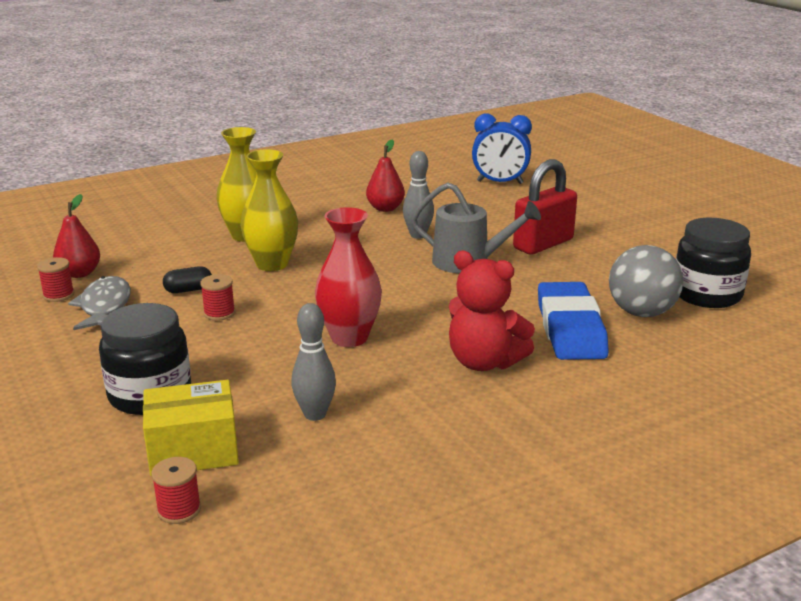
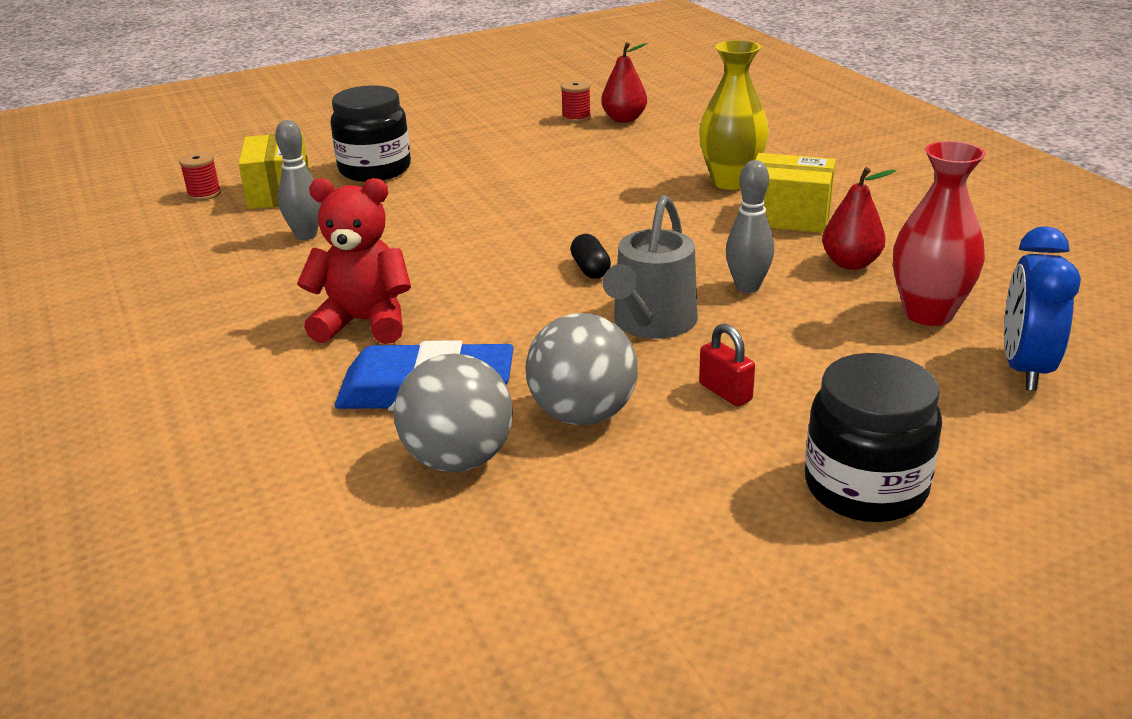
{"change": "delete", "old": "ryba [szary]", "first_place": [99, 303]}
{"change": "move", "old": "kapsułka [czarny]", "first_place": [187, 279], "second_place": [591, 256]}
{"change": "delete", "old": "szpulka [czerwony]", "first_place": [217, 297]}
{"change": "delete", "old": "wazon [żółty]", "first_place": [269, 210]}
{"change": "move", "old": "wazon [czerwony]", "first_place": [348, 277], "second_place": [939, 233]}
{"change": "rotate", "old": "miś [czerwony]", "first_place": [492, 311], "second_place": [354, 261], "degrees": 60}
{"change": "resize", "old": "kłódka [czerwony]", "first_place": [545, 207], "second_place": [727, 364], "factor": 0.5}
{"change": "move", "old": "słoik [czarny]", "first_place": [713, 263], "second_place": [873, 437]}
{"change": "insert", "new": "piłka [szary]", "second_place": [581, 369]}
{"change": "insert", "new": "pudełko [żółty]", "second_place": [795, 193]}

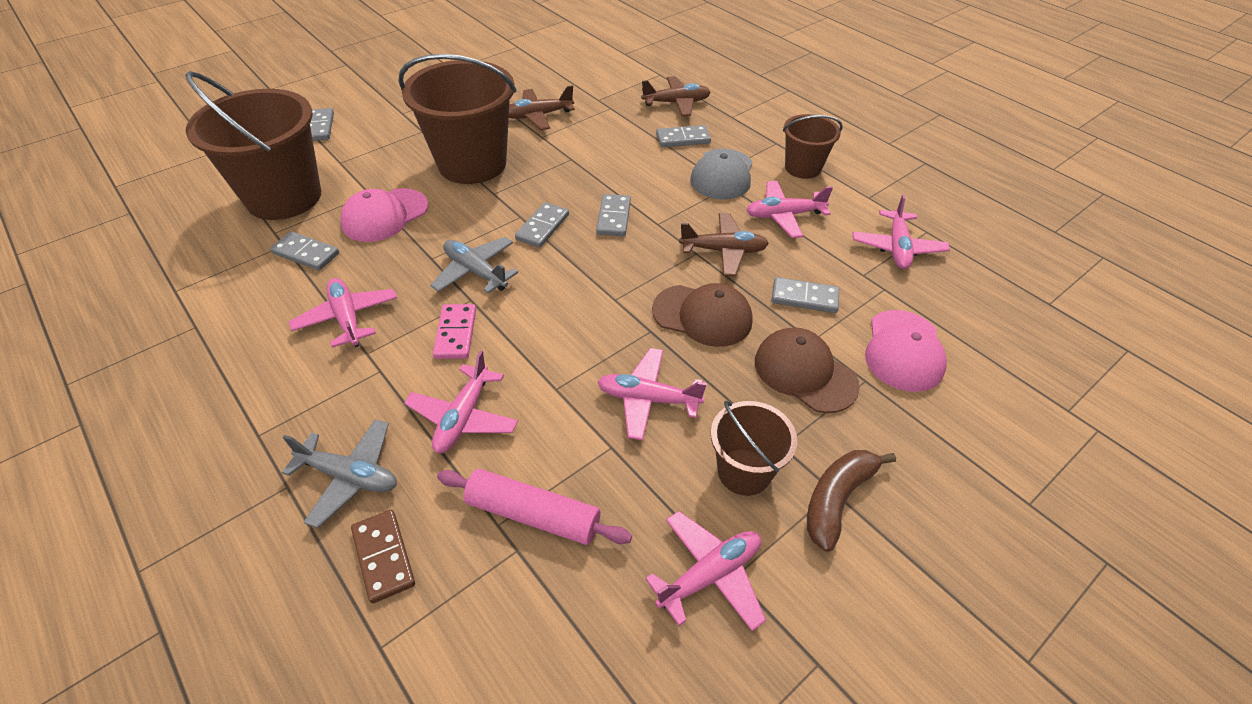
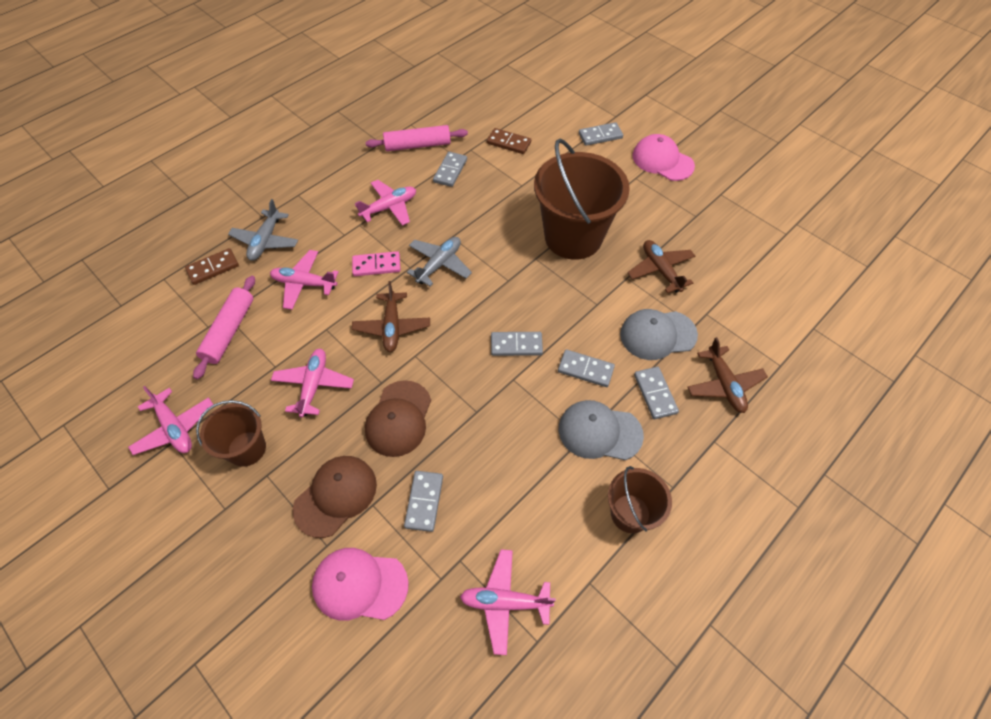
{"change": "replace", "old": "wiadro [brązowy]", "new": "kostka domina [brązowy]", "first_place": [253, 145], "second_place": [509, 141]}
{"change": "move", "old": "czapka [różowy]", "first_place": [384, 215], "second_place": [663, 157]}
{"change": "move", "old": "kostka domina [szary]", "first_place": [542, 225], "second_place": [586, 368]}
{"change": "move", "old": "samolot [brązowy]", "first_place": [724, 244], "second_place": [391, 316]}
{"change": "delete", "old": "samolot [różowy]", "first_place": [789, 209]}
{"change": "delete", "old": "banan [brązowy]", "first_place": [851, 501]}
{"change": "insert", "new": "wałek do ciasta [różowy]", "second_place": [416, 138]}
{"change": "insert", "new": "czapka [szary]", "second_place": [659, 334]}

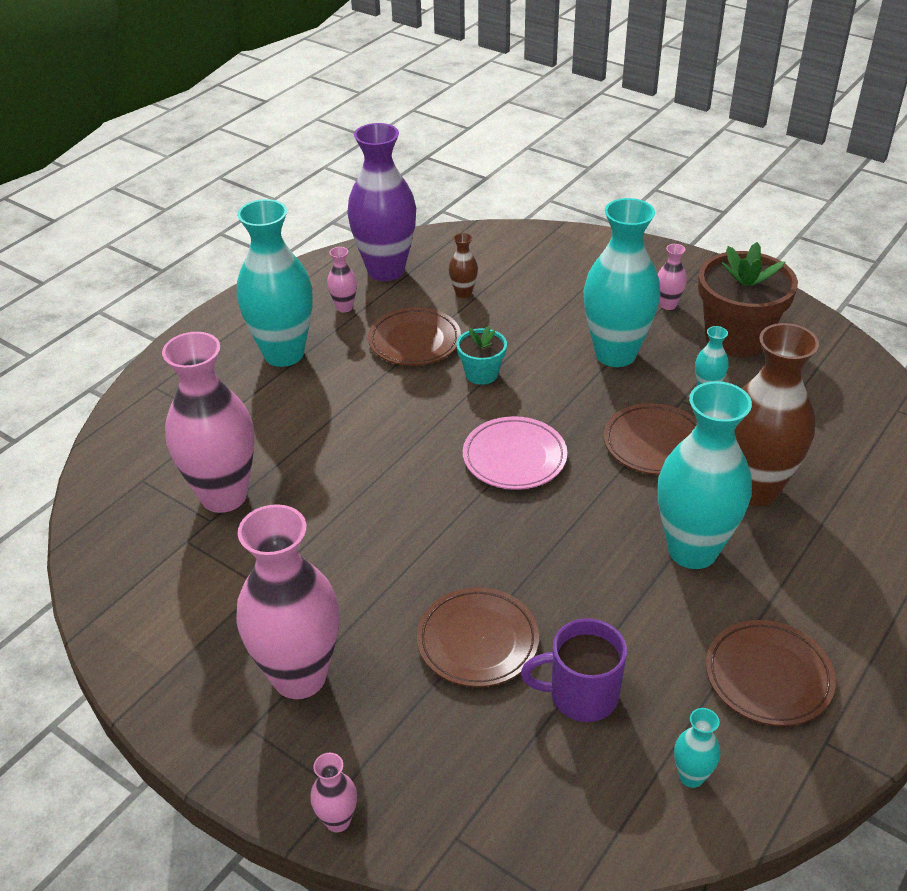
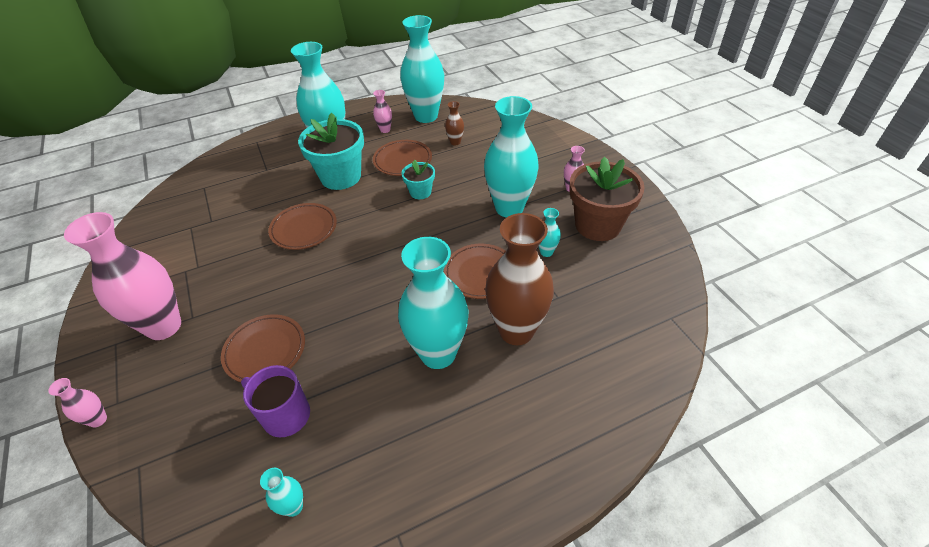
{"change": "delete", "old": "wazon [różowy]", "first_place": [208, 422]}
{"change": "recolor", "old": "wazon [fioletowy]", "new": "wazon [turkusowy]", "first_place": [381, 202], "second_place": [422, 69]}
{"change": "delete", "old": "talerz [różowy]", "first_place": [515, 453]}
{"change": "move", "old": "talerz [brązowy]", "first_place": [771, 673], "second_place": [302, 226]}
{"change": "insert", "new": "doniczka [turkusowy]", "second_place": [331, 151]}

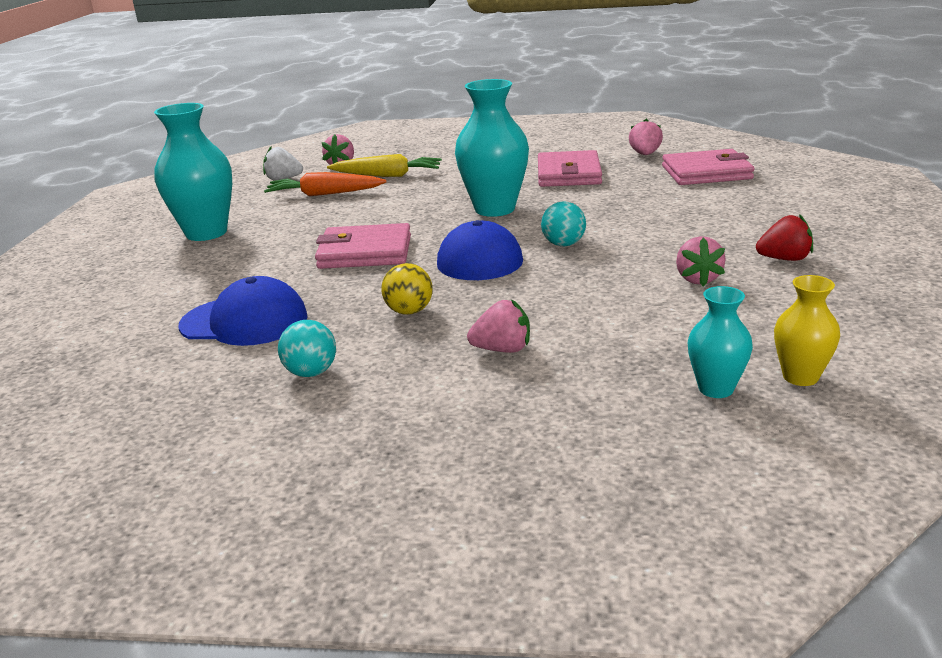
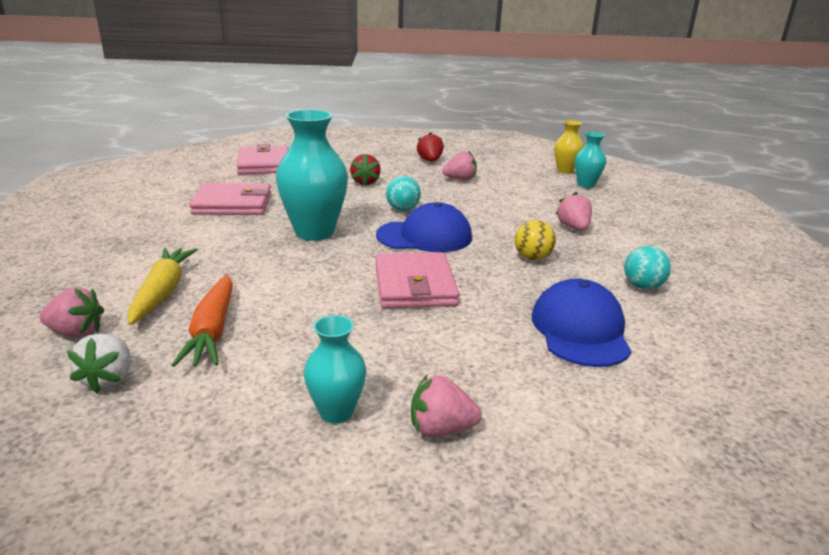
{"change": "resize", "old": "wazon [turkusowy]", "first_place": [193, 172], "second_place": [335, 369], "factor": 0.55}
{"change": "move", "old": "truskawka [różowy]", "first_place": [646, 137], "second_place": [446, 406]}
{"change": "insert", "new": "truskawka [czerwony]", "second_place": [365, 169]}

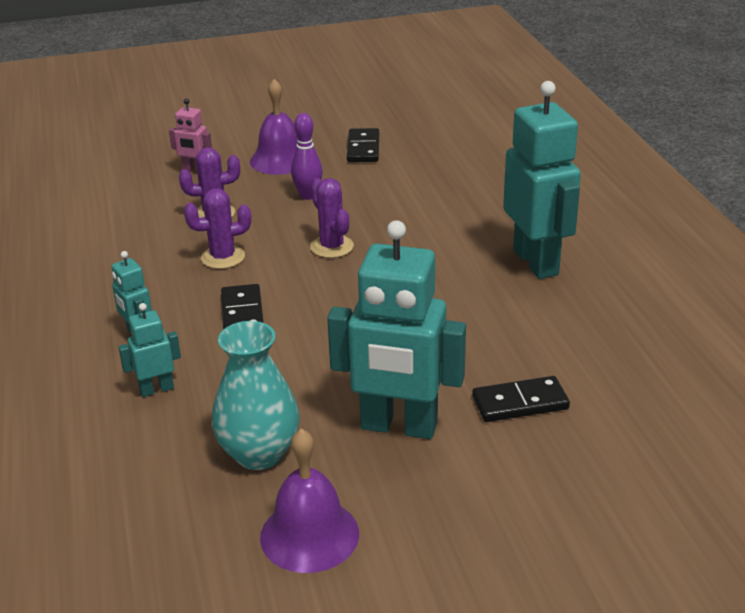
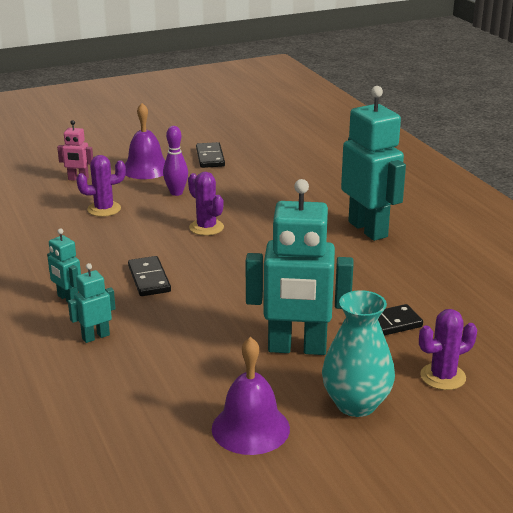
{"change": "move", "old": "kaktus [fioletowy]", "first_place": [217, 228], "second_place": [448, 349]}
{"change": "move", "old": "wazon [turkusowy]", "first_place": [256, 395], "second_place": [358, 353]}

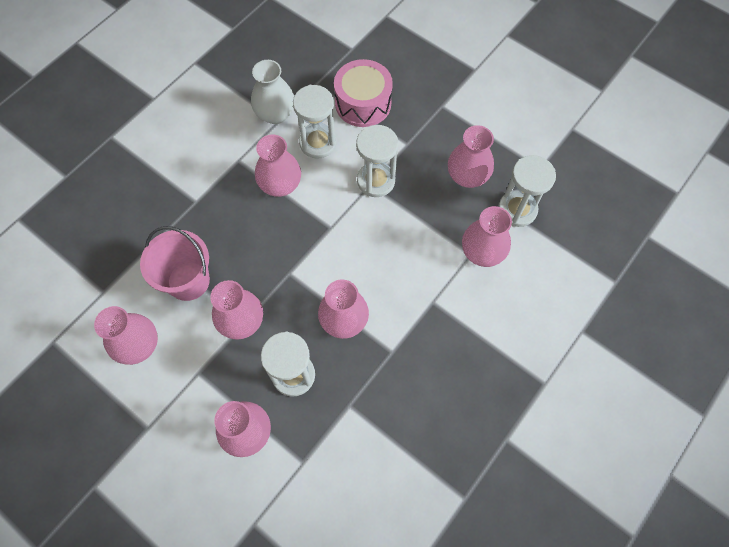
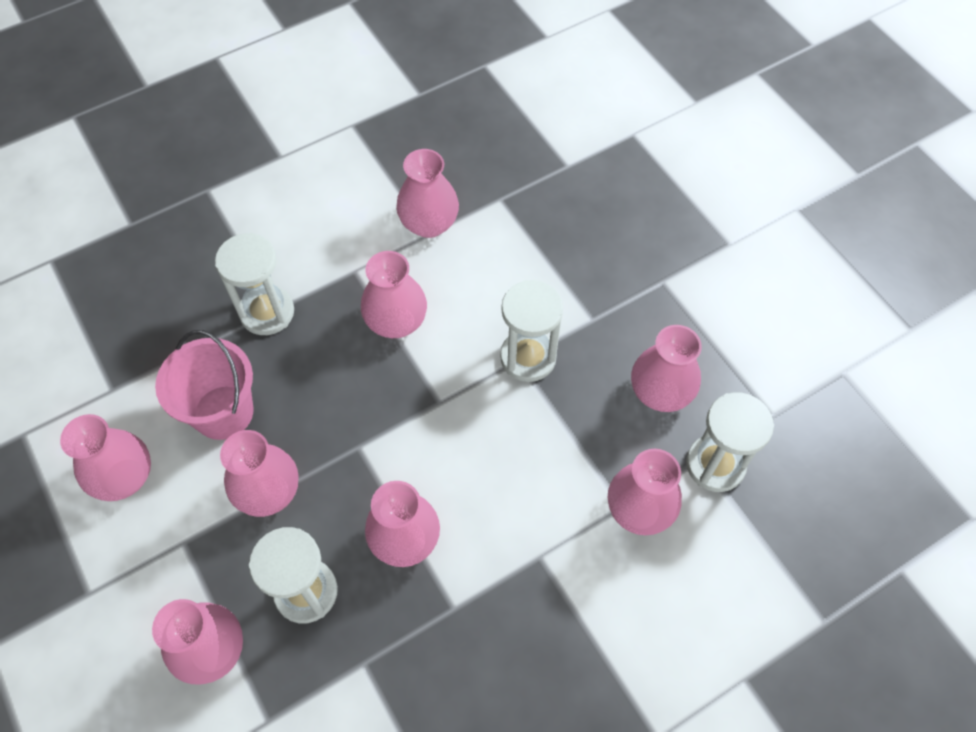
{"change": "recolor", "old": "wazon [biały]", "new": "wazon [różowy]", "first_place": [272, 92], "second_place": [427, 193]}
{"change": "move", "old": "klepsydra [biały]", "first_place": [315, 122], "second_place": [254, 284]}
{"change": "delete", "old": "bęben [różowy]", "first_place": [363, 93]}

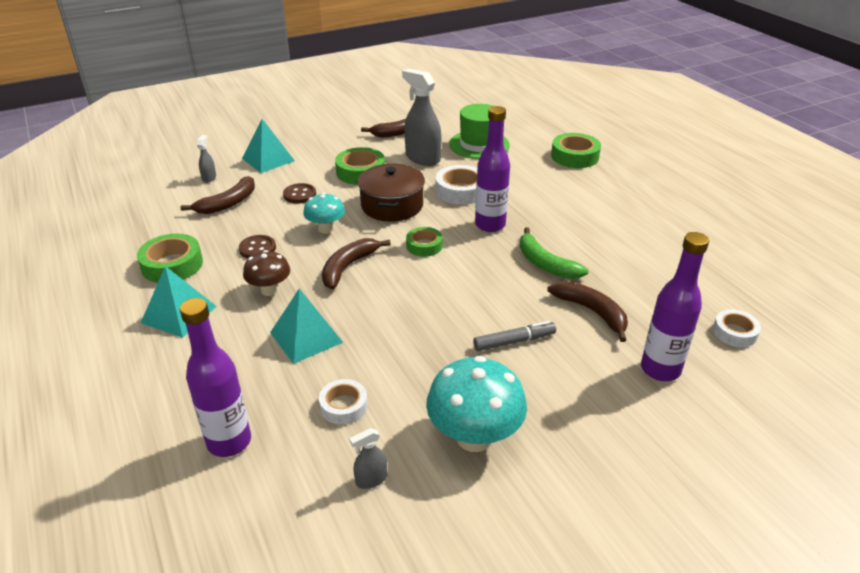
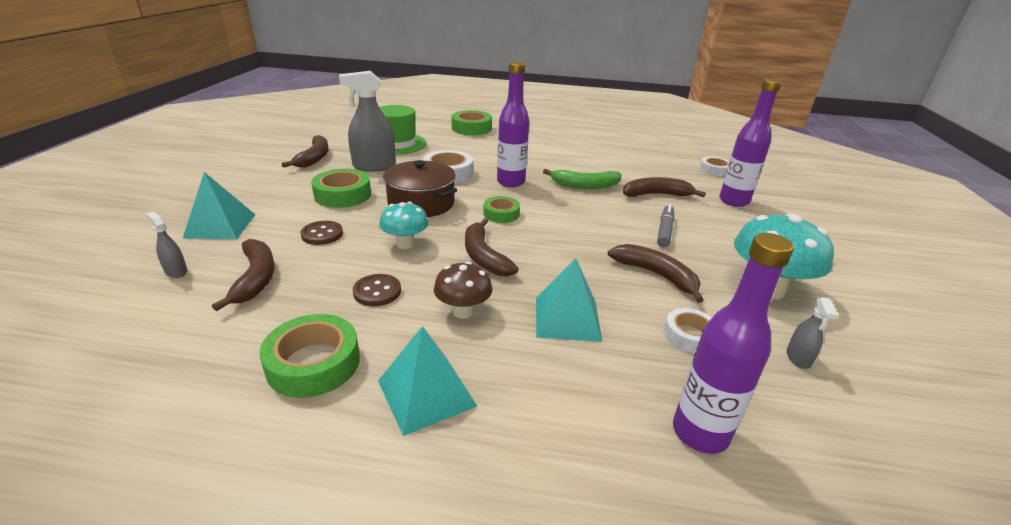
{"change": "insert", "new": "banan [brązowy]", "second_place": [655, 273]}

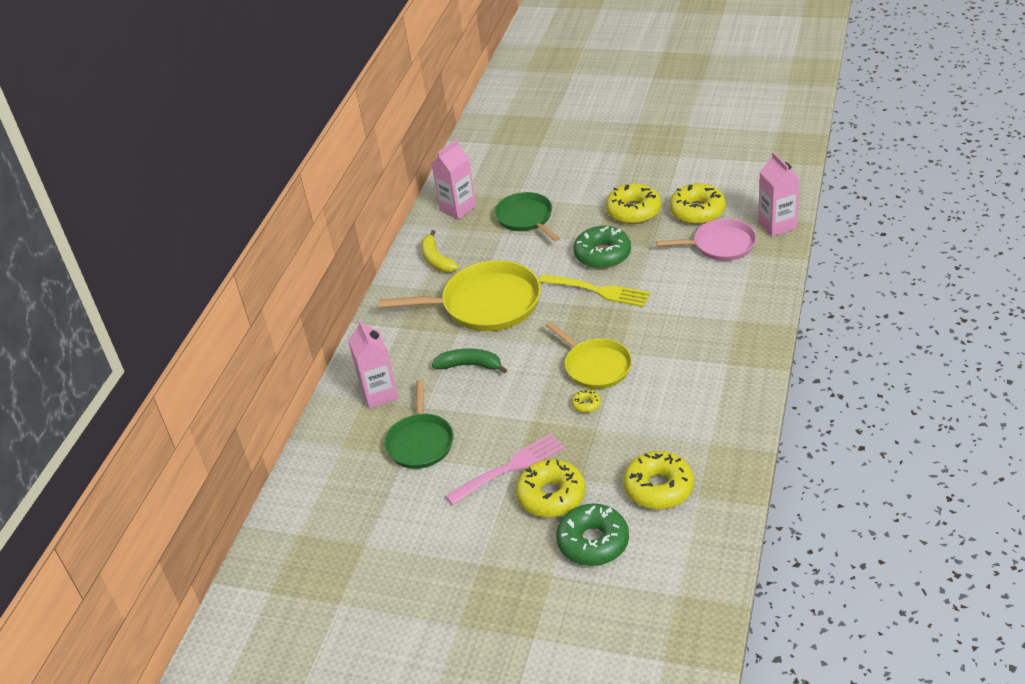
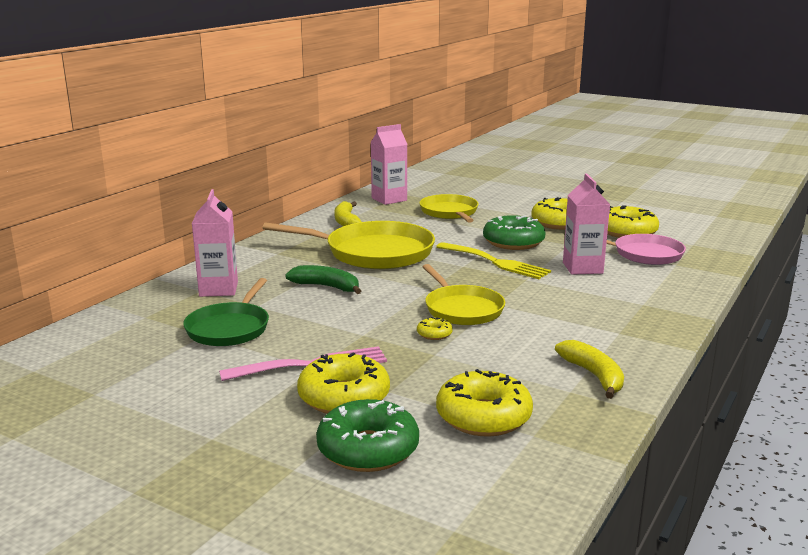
{"change": "recolor", "old": "patelnia [zielony]", "new": "patelnia [żółty]", "first_place": [527, 216], "second_place": [448, 208]}
{"change": "move", "old": "karton mleka [różowy]", "first_place": [779, 194], "second_place": [586, 224]}
{"change": "insert", "new": "banan [żółty]", "second_place": [589, 369]}

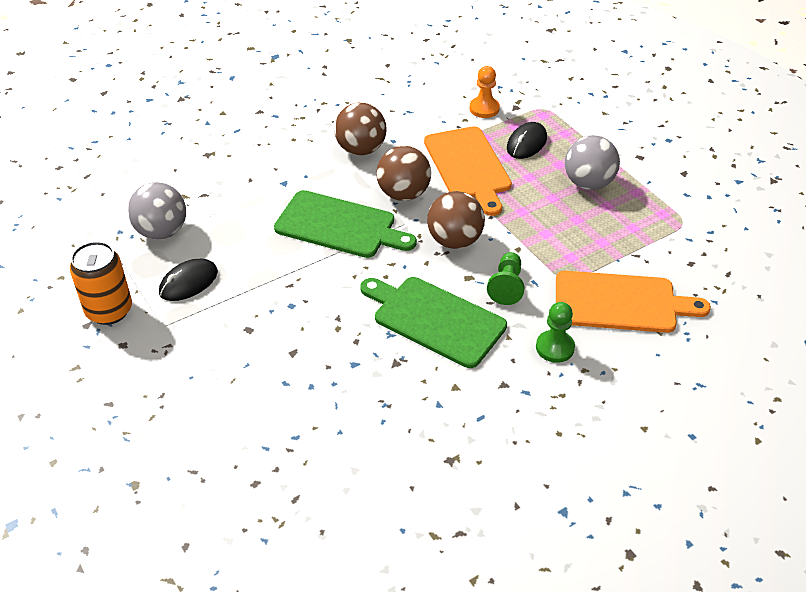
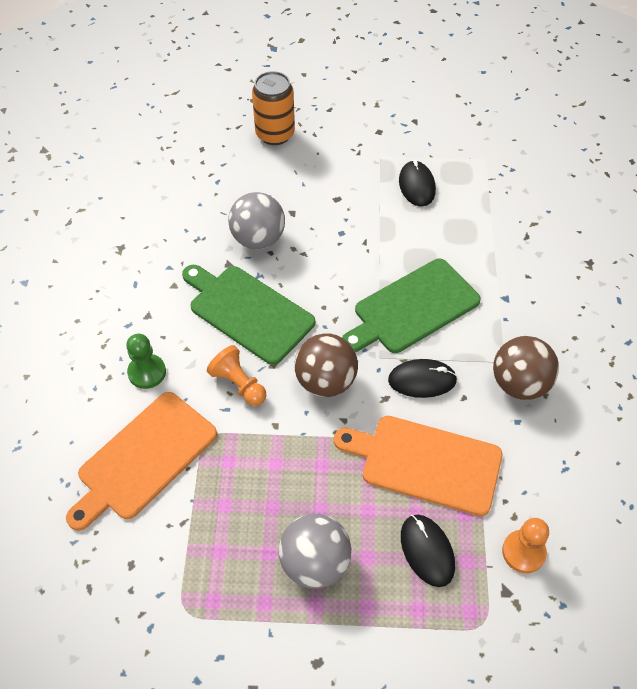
{"change": "move", "old": "puszka [pomarańczowy]", "first_place": [101, 283], "second_place": [273, 108]}
{"change": "move", "old": "piłka [szary]", "first_place": [157, 211], "second_place": [256, 220]}
{"change": "rotate", "old": "deska do krojenia [zielony]", "first_place": [433, 322], "second_place": [248, 315], "degrees": -120}
{"change": "replace", "old": "piłka [brązowy]", "new": "myszka [czarny]", "first_place": [403, 173], "second_place": [422, 378]}
{"change": "recolor", "old": "pionek [zielony]", "new": "pionek [pomarańczowy]", "first_place": [506, 278], "second_place": [236, 375]}

